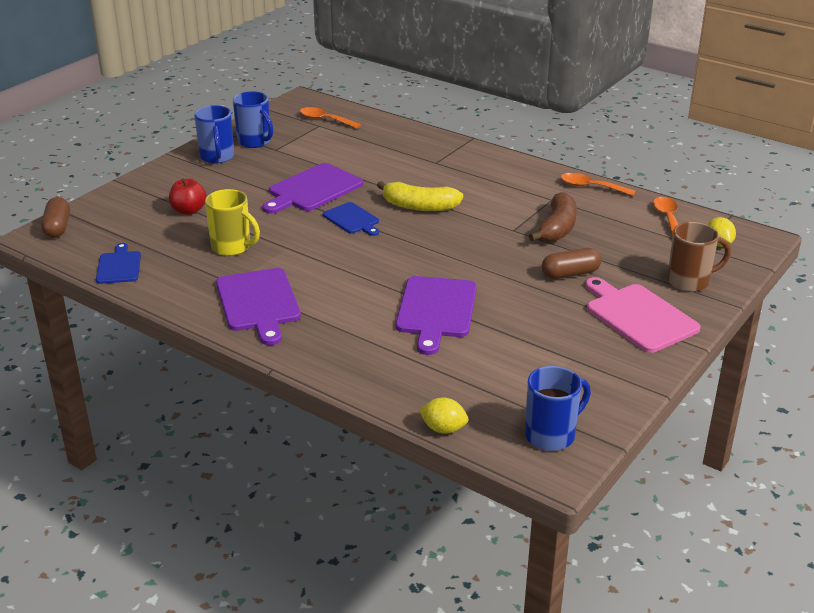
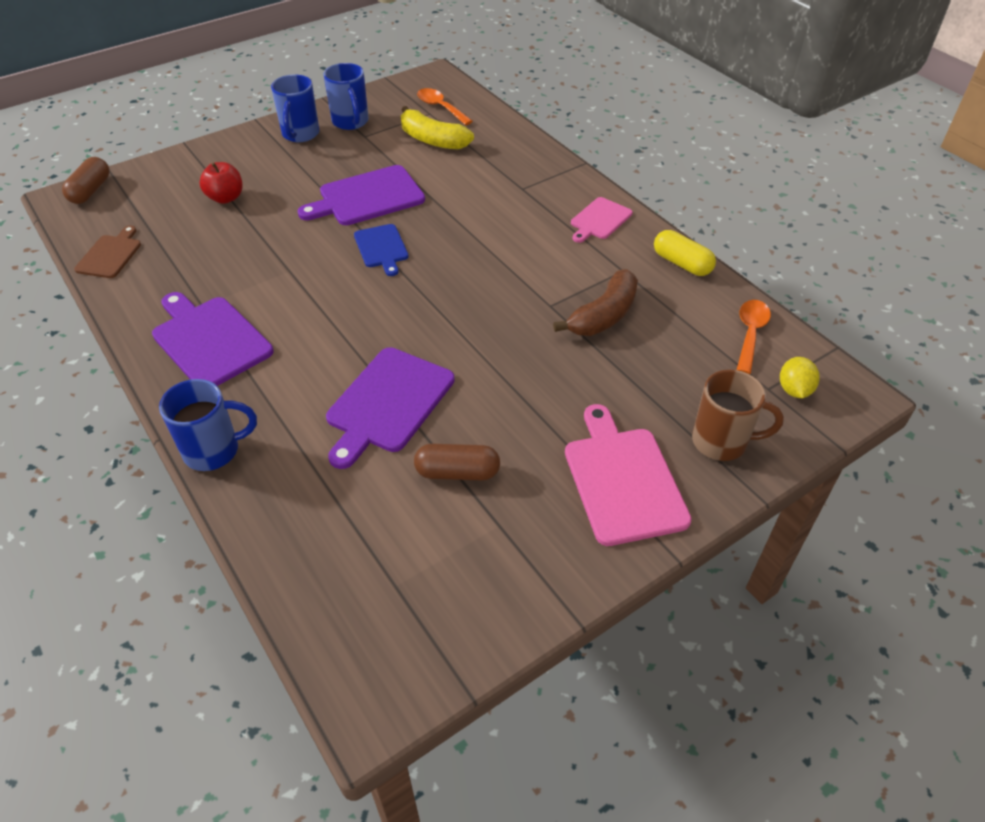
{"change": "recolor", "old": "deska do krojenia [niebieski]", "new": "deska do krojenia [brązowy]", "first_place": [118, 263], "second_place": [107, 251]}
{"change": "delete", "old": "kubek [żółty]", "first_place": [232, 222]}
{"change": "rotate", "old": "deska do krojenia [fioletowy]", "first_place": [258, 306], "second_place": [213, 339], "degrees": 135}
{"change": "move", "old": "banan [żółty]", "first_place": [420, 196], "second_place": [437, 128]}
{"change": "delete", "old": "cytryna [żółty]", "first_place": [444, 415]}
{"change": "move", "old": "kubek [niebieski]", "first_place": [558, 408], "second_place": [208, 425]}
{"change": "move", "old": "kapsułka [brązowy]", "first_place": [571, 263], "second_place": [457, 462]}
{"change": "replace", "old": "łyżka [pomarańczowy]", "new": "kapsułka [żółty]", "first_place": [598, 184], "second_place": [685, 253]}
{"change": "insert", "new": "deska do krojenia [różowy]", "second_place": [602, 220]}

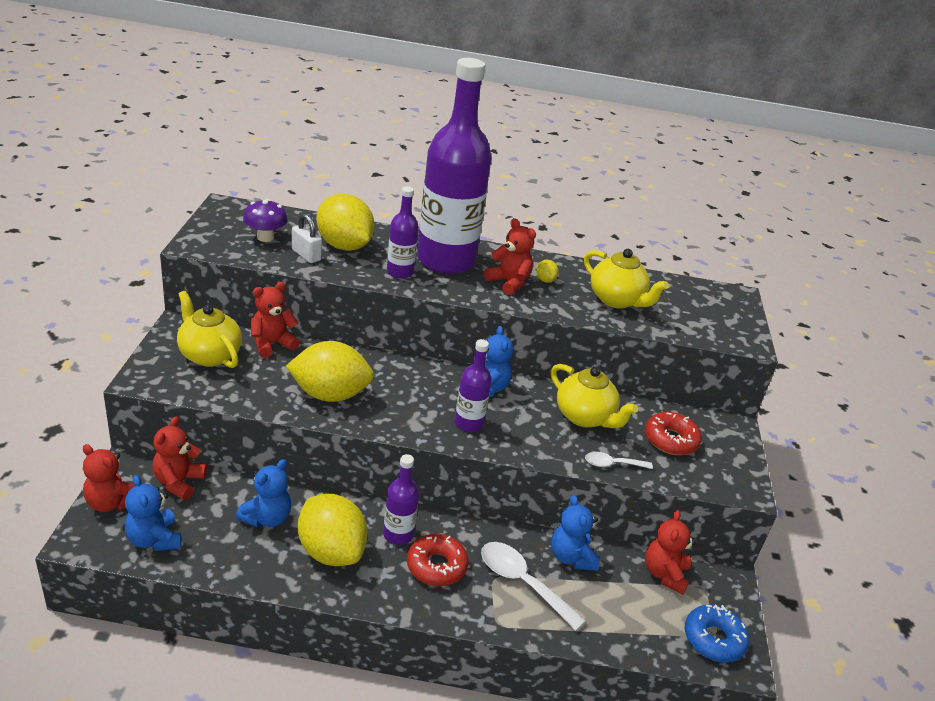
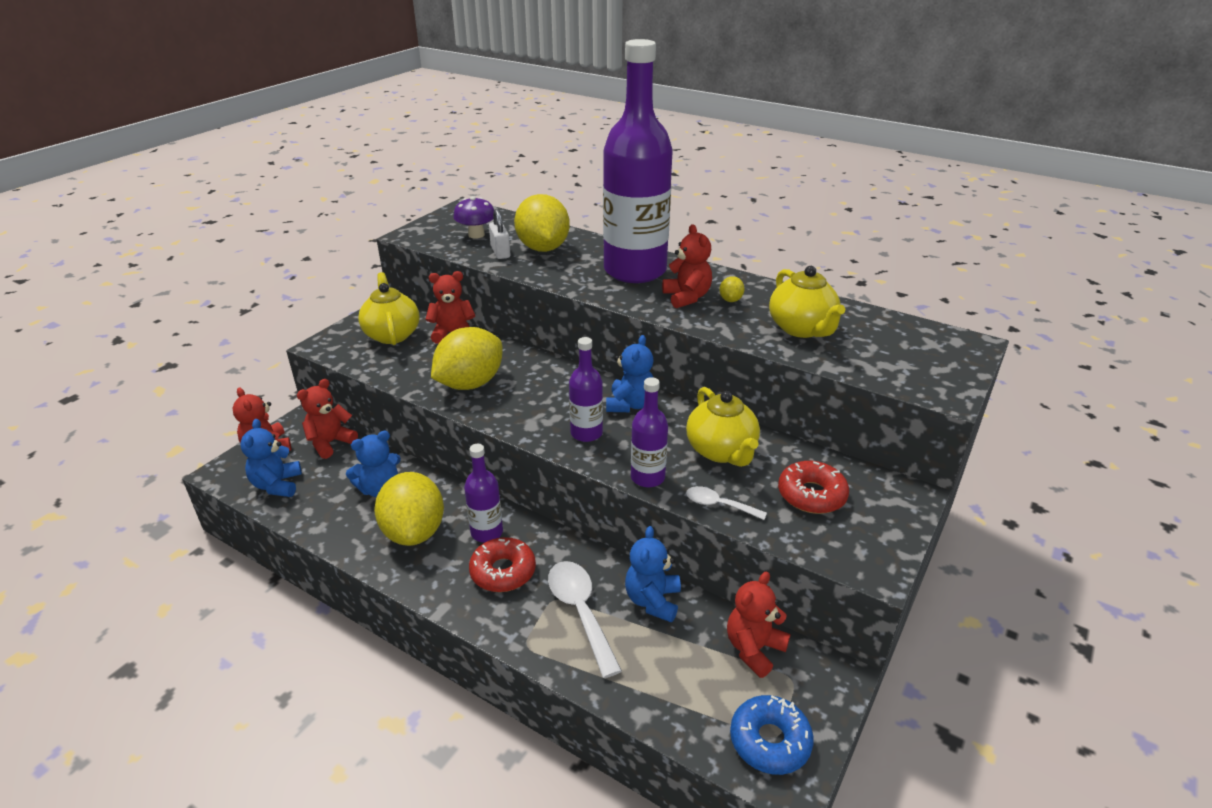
{"change": "rotate", "old": "cytryna [żółty]", "first_place": [330, 371], "second_place": [467, 358], "degrees": -75}
{"change": "move", "old": "butelka [fioletowy]", "first_place": [403, 232], "second_place": [649, 432]}

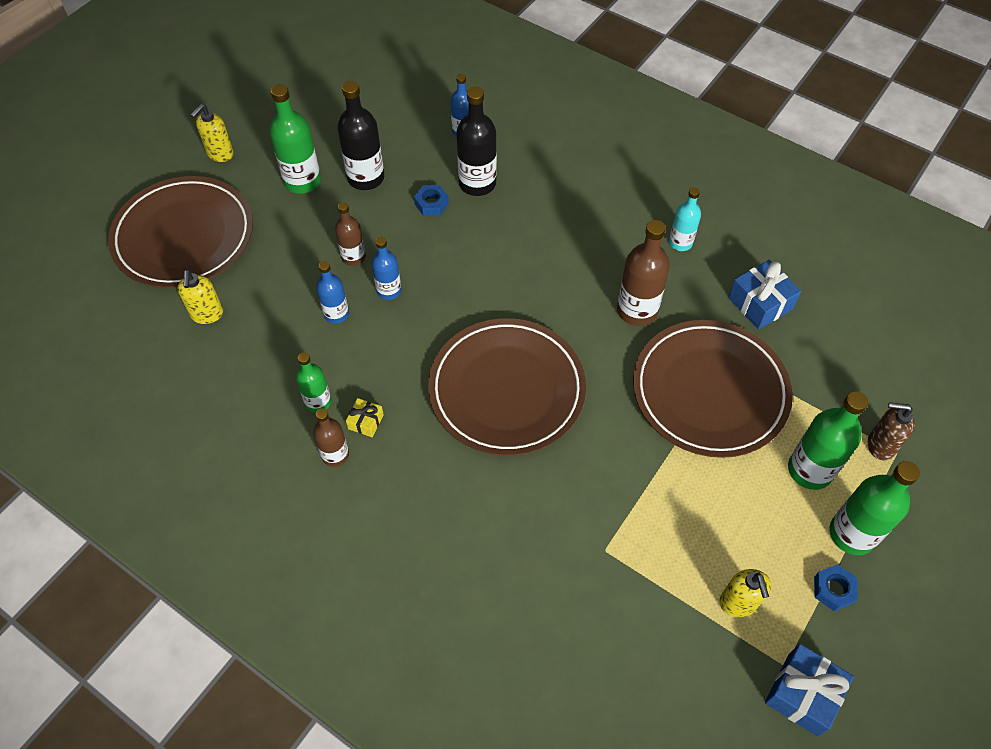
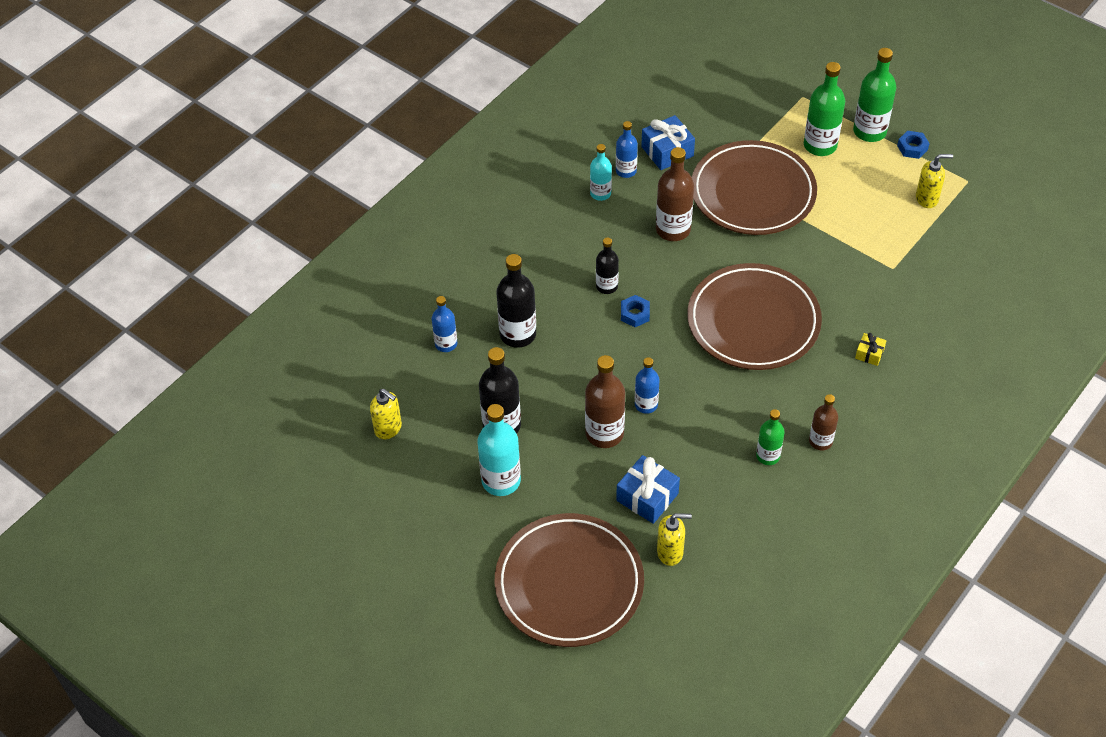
{"change": "move", "old": "dozownik mydła [żółty]", "first_place": [212, 133], "second_place": [386, 414]}
{"change": "recolor", "old": "butelka [zielony]", "new": "butelka [turkusowy]", "first_place": [295, 139], "second_place": [499, 450]}
{"change": "move", "old": "butelka [niebieski]", "first_place": [332, 292], "second_place": [627, 149]}
{"change": "resize", "old": "butelka [brązowy]", "first_place": [350, 234], "second_place": [605, 401], "factor": 1.63}
{"change": "move", "old": "prezent [żółty]", "first_place": [365, 417], "second_place": [870, 349]}
{"change": "move", "old": "nakrętka [niebieski]", "first_place": [431, 200], "second_place": [635, 311]}
{"change": "move", "old": "prezent [niebieski]", "first_place": [809, 690], "second_place": [648, 489]}
{"change": "delete", "old": "dozownik mydła [brązowy]", "first_place": [891, 431]}
{"change": "insert", "new": "butelka [czarny]", "second_place": [607, 266]}

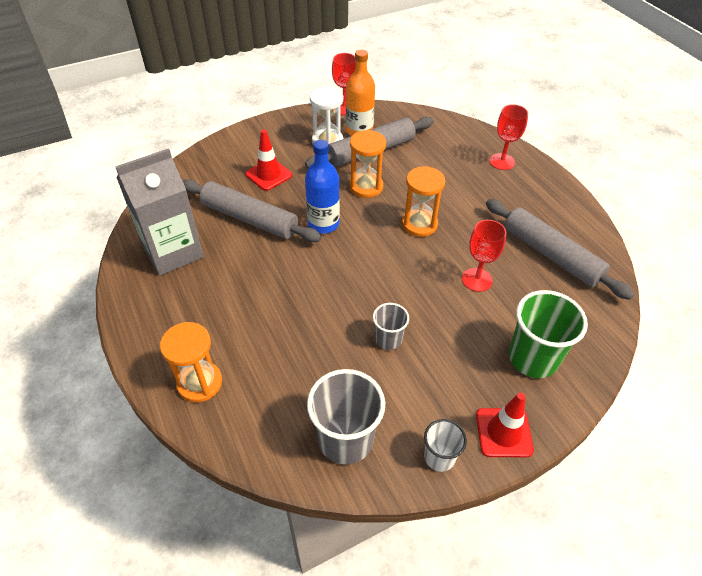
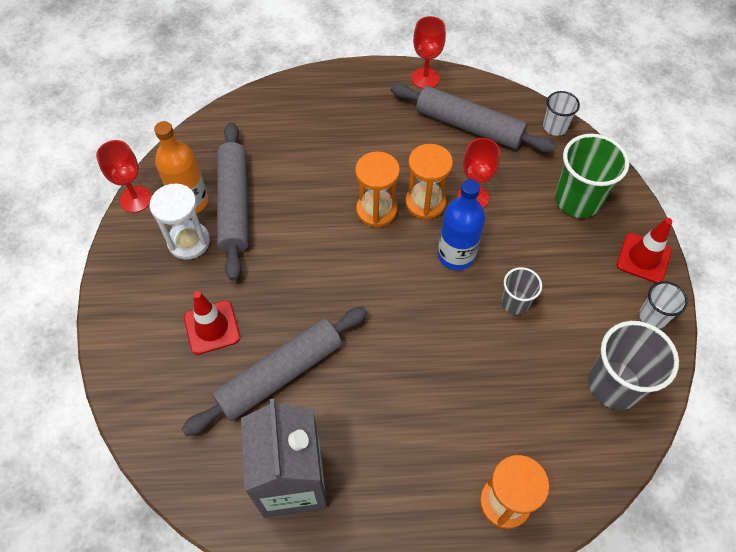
{"change": "move", "old": "butelka [niebieski]", "first_place": [322, 186], "second_place": [461, 224]}
{"change": "move", "old": "klepsydra [pomarańczowy]", "first_place": [367, 164], "second_place": [429, 182]}
{"change": "rotate", "old": "wałek do ciasta [szary]", "first_place": [560, 249], "second_place": [473, 118], "degrees": 45}
{"change": "move", "old": "kielich [czerwony]", "first_place": [508, 137], "second_place": [428, 52]}
{"change": "insert", "new": "szklanka [biały]", "second_place": [561, 113]}

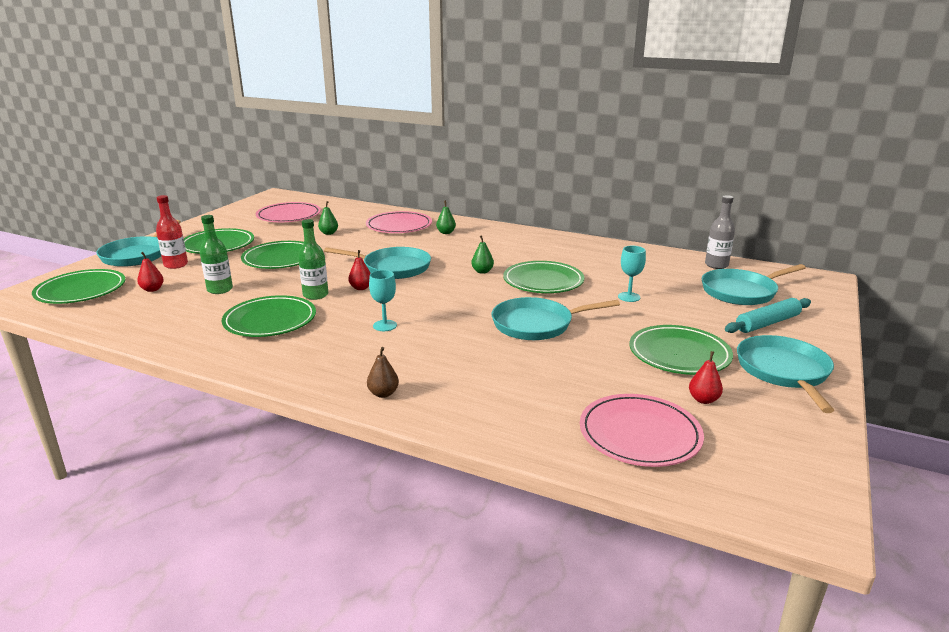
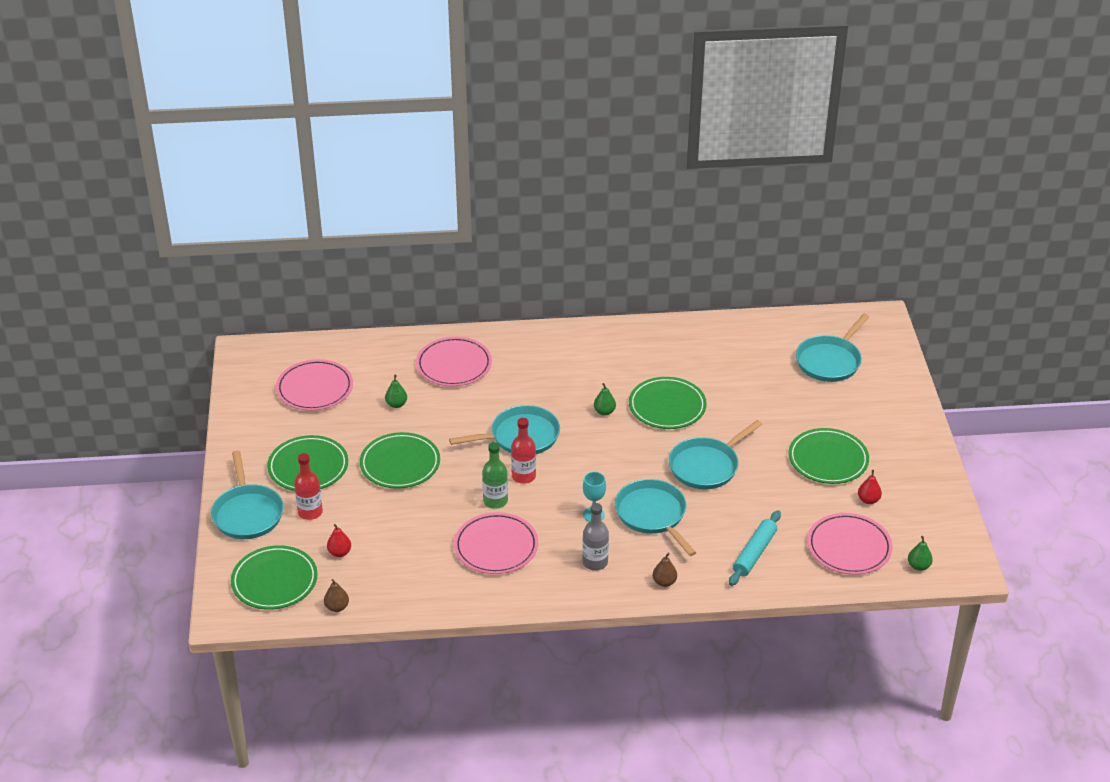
{"change": "delete", "old": "butelka [zielony]", "first_place": [216, 254]}
{"change": "recolor", "old": "talerz [zielony]", "new": "talerz [różowy]", "first_place": [269, 316], "second_place": [496, 543]}
{"change": "replace", "old": "gruszka [czerwony]", "new": "butelka [czerwony]", "first_place": [359, 270], "second_place": [523, 451]}
{"change": "move", "old": "gruszka [zielony]", "first_place": [446, 217], "second_place": [920, 553]}
{"change": "delete", "old": "kielich [turkusowy]", "first_place": [632, 274]}
{"change": "move", "old": "butelka [szary]", "first_place": [720, 232], "second_place": [595, 537]}
{"change": "move", "old": "wałek do ciasta [turkusowy]", "first_place": [768, 315], "second_place": [755, 548]}
{"change": "move", "old": "patelnia [turkusowy]", "first_place": [786, 374], "second_place": [655, 517]}
{"change": "insert", "new": "gruszka [brązowy]", "second_place": [336, 595]}

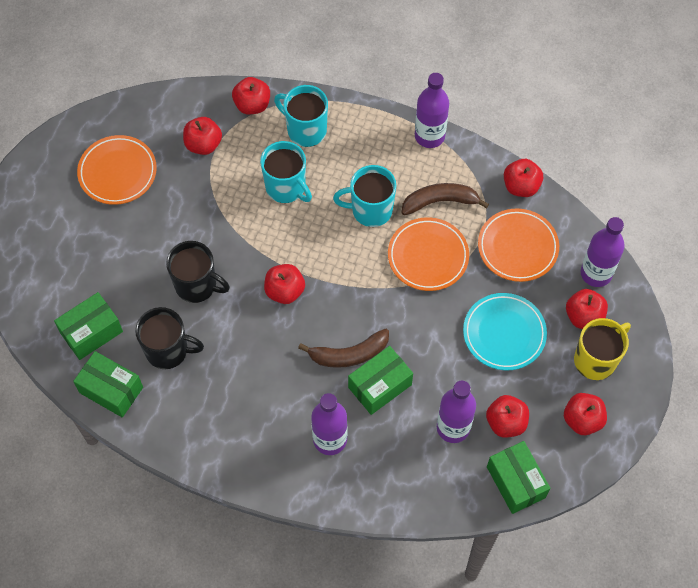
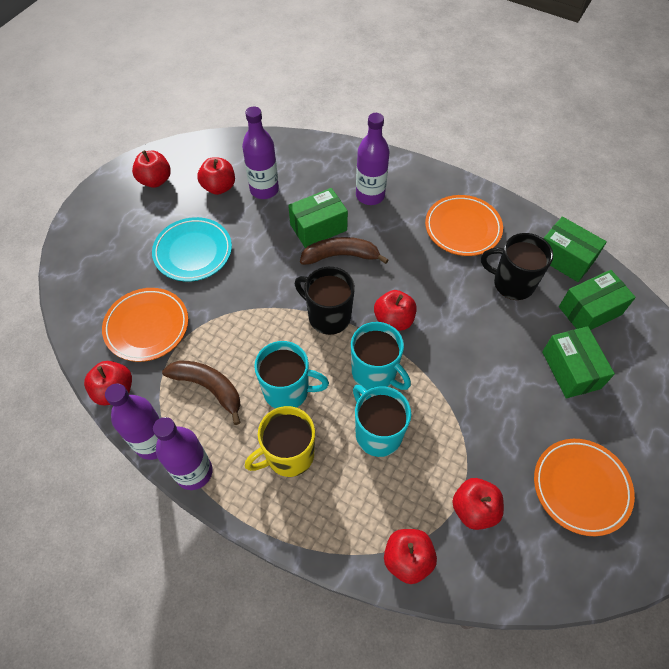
{"change": "move", "old": "kubek [czarny]", "first_place": [198, 272], "second_place": [325, 301]}
{"change": "move", "old": "kubek [turkusowy]", "first_place": [301, 116], "second_place": [381, 356]}
{"change": "move", "old": "talerz [pomarańczowy]", "first_place": [428, 254], "second_place": [464, 225]}
{"change": "rotate", "old": "banan [brązowy]", "first_place": [445, 199], "second_place": [201, 392], "degrees": -150}
{"change": "move", "old": "pudełko [zielony]", "first_place": [519, 477], "second_place": [578, 362]}
{"change": "delete", "old": "jabłko [czerwony]", "first_place": [587, 309]}
{"change": "move", "old": "kubek [żółty]", "first_place": [602, 349], "second_place": [279, 441]}
{"change": "move", "old": "butelka [fioletowy]", "first_place": [603, 252], "second_place": [132, 421]}

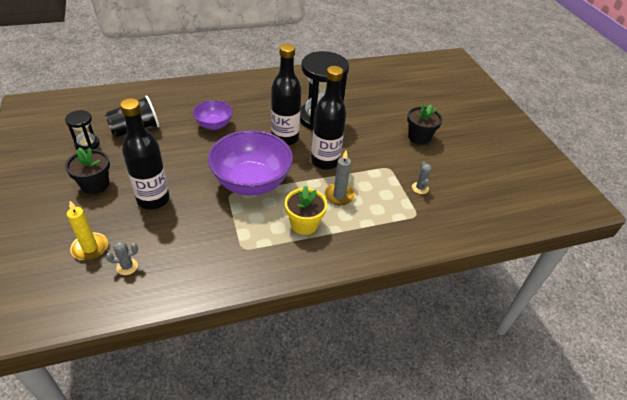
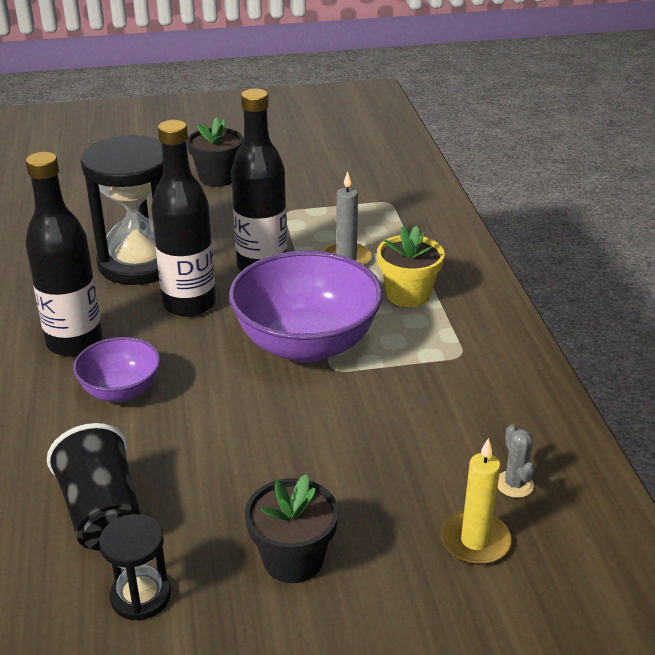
{"change": "move", "old": "butelka [czarny]", "first_place": [145, 154], "second_place": [64, 254]}
{"change": "delete", "old": "kaktus [szary]", "first_place": [422, 177]}

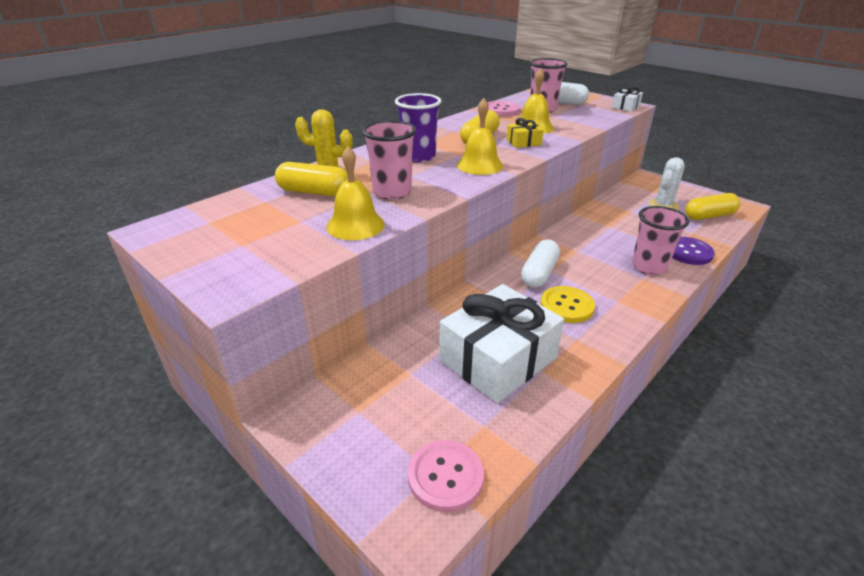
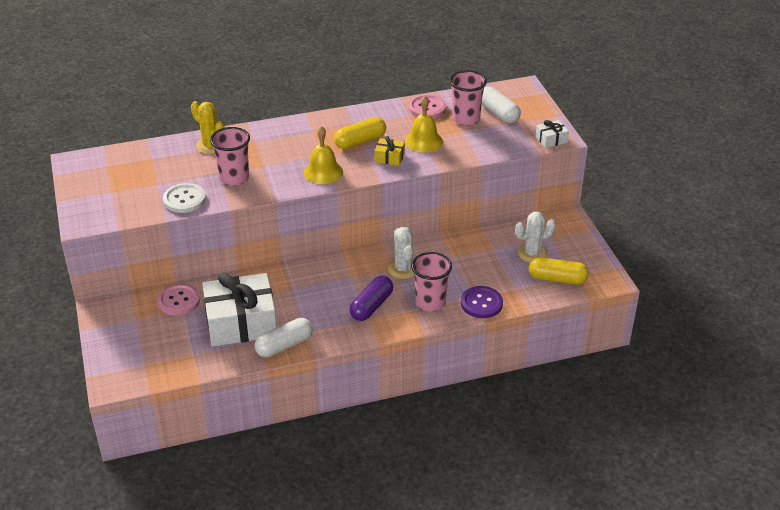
{"change": "delete", "old": "kapsułka [żółty]", "first_place": [311, 179]}
{"change": "replace", "old": "dzwonek [żółty]", "new": "guzik [biały]", "first_place": [355, 193], "second_place": [184, 198]}
{"change": "delete", "old": "szklanka [fioletowy]", "first_place": [418, 127]}
{"change": "move", "old": "guzik [różowy]", "first_place": [446, 476], "second_place": [178, 299]}
{"change": "move", "old": "kapsułka [biały]", "first_place": [540, 263], "second_place": [284, 337]}
{"change": "delete", "old": "guzik [żółty]", "first_place": [567, 304]}
{"change": "insert", "new": "kapsułka [fioletowy]", "second_place": [371, 298]}
{"change": "insert", "new": "kaktus [biały]", "second_place": [401, 253]}

